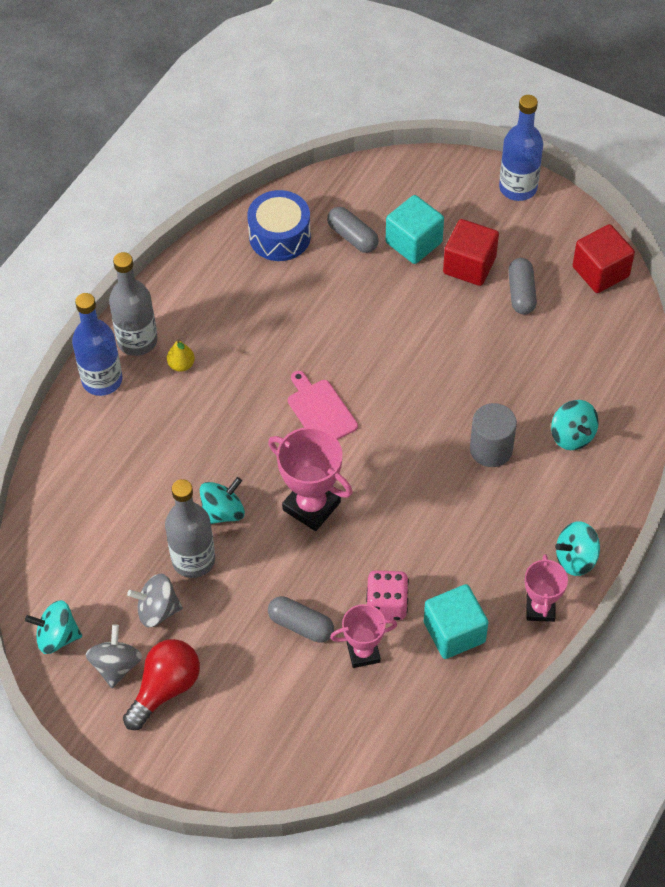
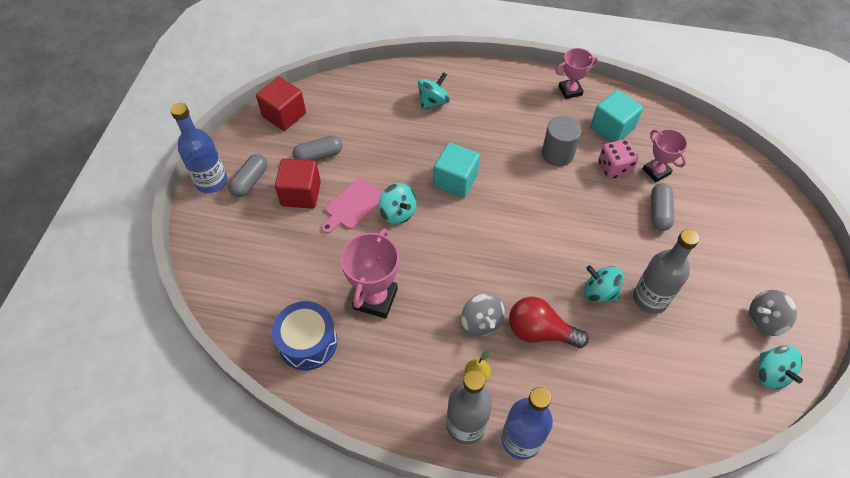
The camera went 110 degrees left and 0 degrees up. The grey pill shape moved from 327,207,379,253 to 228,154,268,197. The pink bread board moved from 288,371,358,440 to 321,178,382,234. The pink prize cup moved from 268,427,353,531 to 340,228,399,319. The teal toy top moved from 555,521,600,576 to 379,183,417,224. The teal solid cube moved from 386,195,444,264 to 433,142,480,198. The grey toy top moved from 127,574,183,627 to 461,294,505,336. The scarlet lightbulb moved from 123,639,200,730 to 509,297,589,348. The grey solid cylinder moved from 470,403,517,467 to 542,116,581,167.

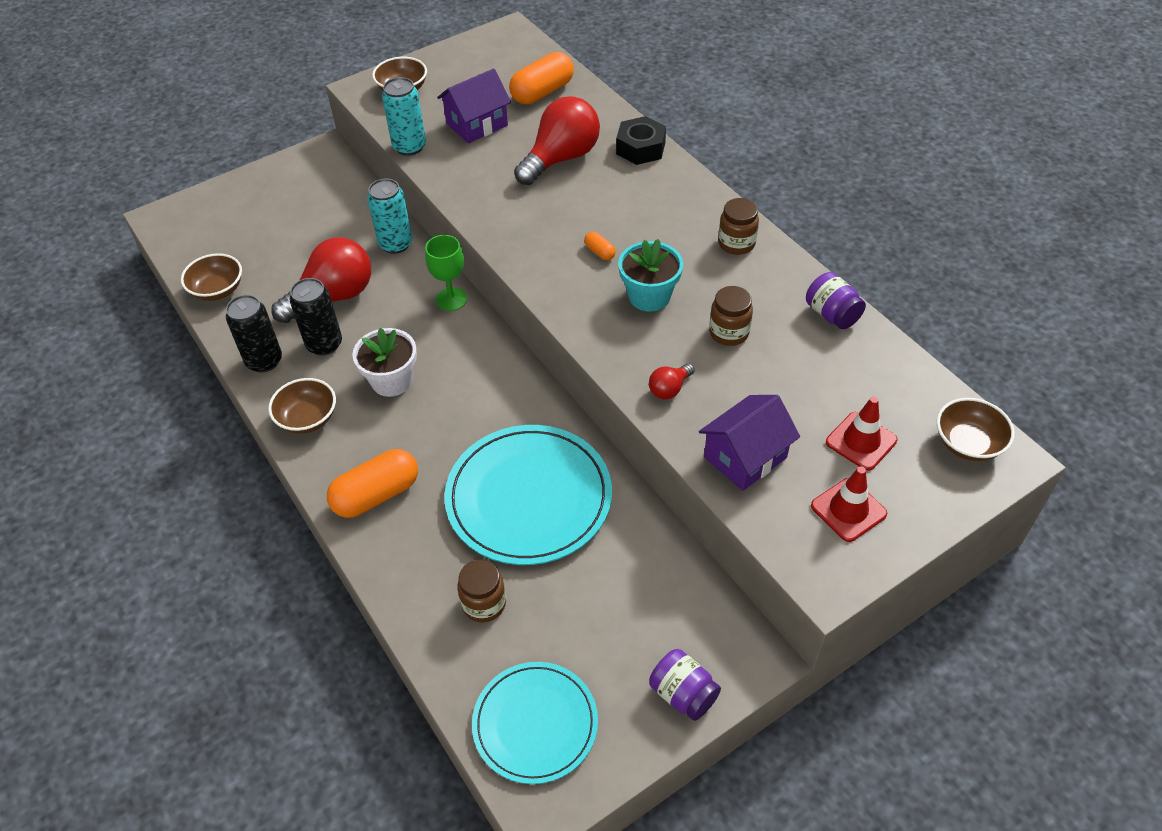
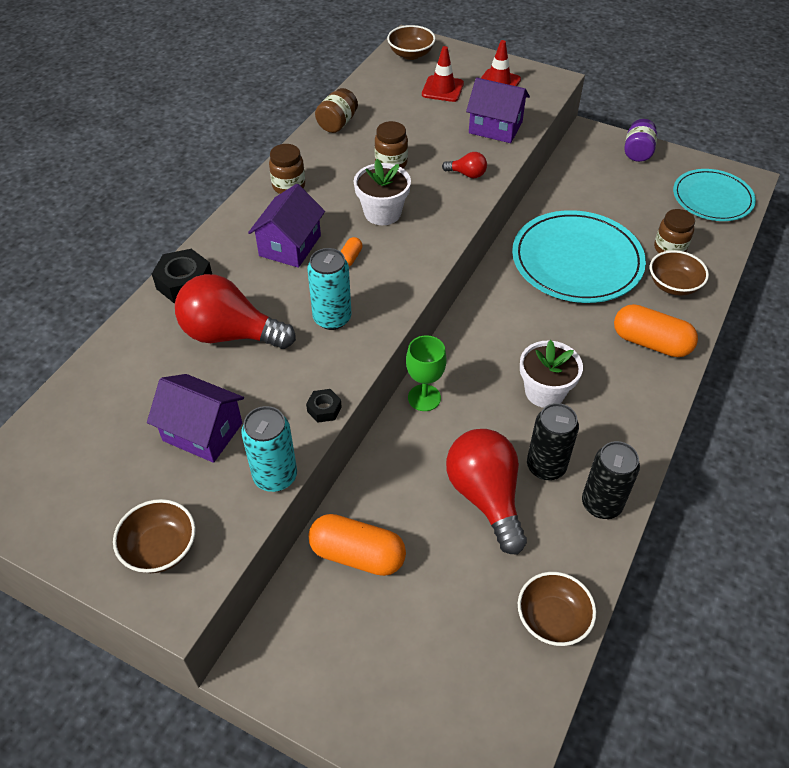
The camera went 120 degrees left and 0 degrees up. The purple cottage at 248,184,325,268 appeared. The jet-black hexagon nut at 306,389,342,423 appeared. The teal soda can moved from 367,178,412,254 to 307,248,352,330. The orange pill shape moved from 509,52,574,104 to 308,514,406,576. The purple preserve jar at 806,272,866,329 became the brown preserve jar at 315,88,358,133. The teal potted plant at 618,239,683,312 became the pure white potted plant at 354,159,411,225. The scarlet lightbulb at 272,237,371,323 turned 45 degrees clockwise. The brown serving bowl moved from 268,378,336,434 to 650,250,709,296.

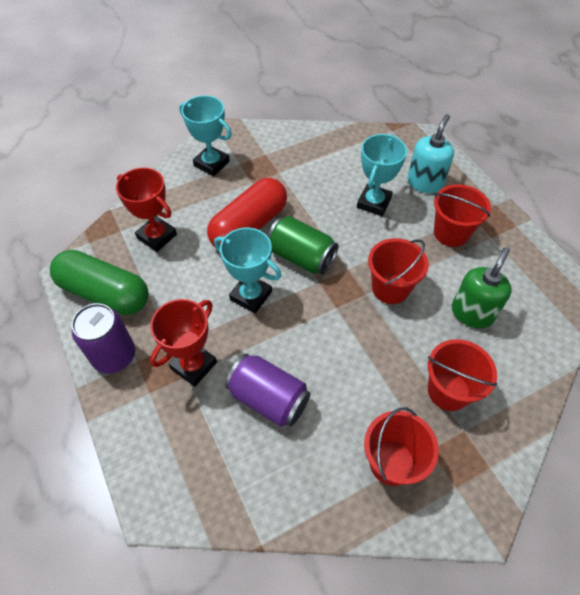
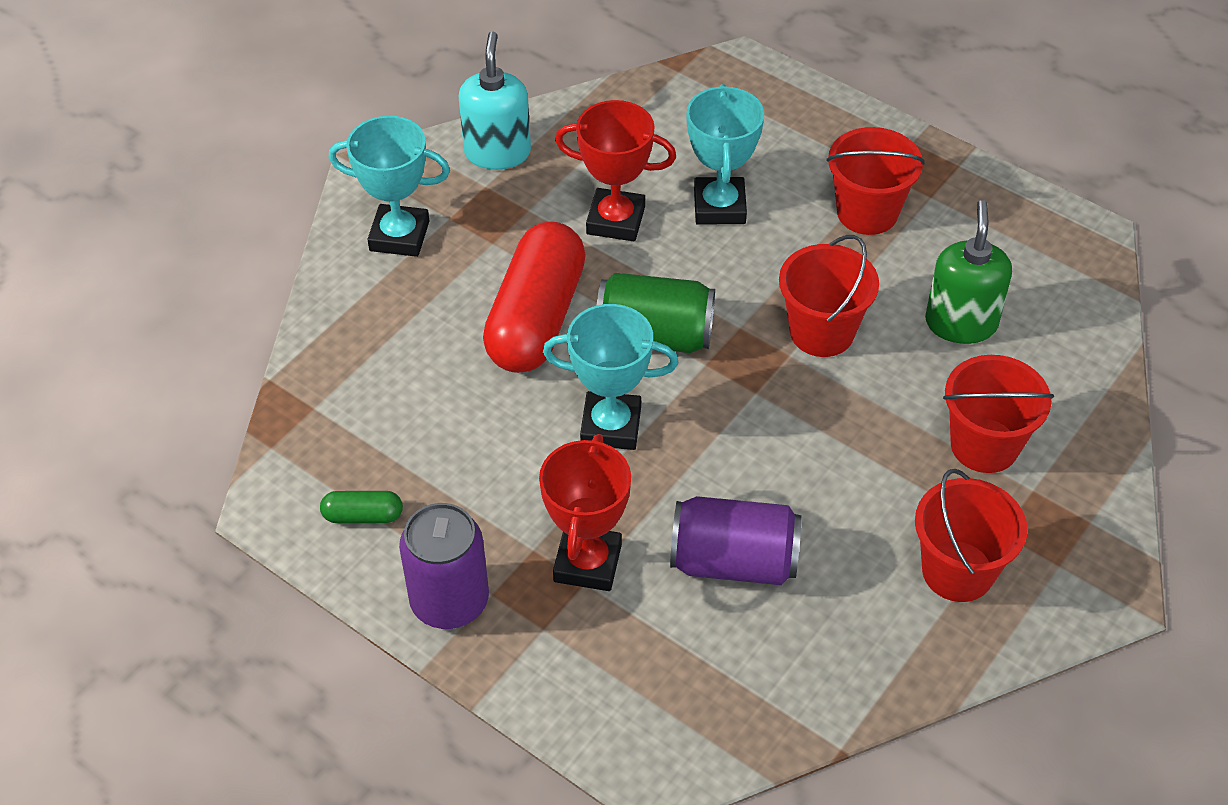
The camera went 25 degrees left and 5 degrees down. The leaf-green pill shape at 50,250,149,315 changed to 0.42 times the size. The teal soap pump moved from 407,114,454,193 to 459,31,531,170. The scarlet prize cup moved from 116,168,177,252 to 555,100,676,241.

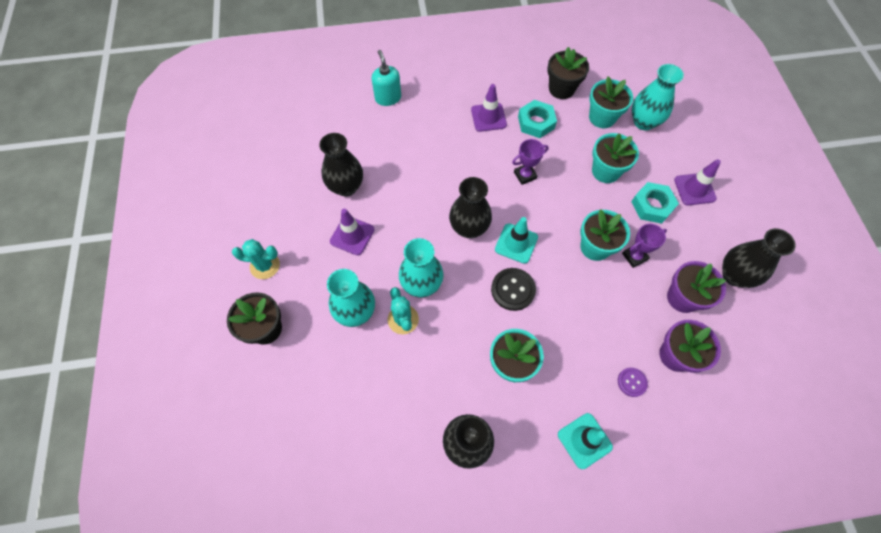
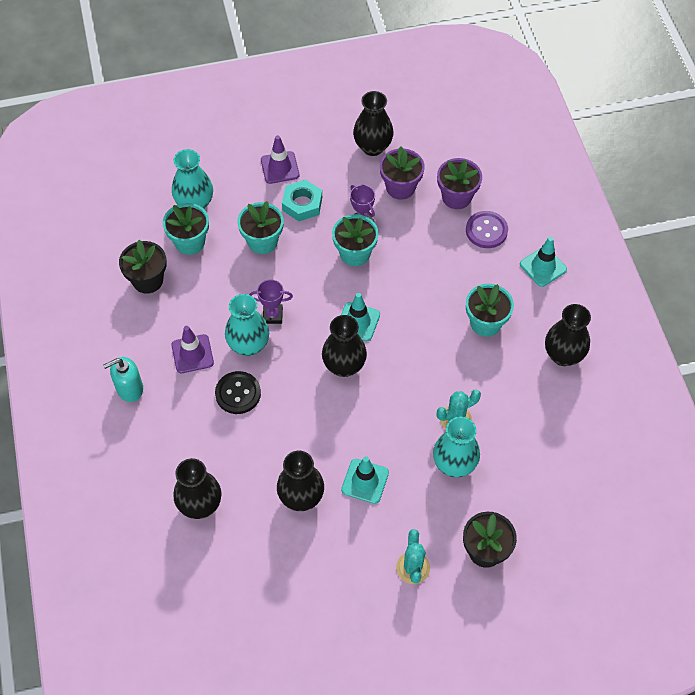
The camera went 95 degrees left and 5 degrees down. The teal soap pump moved from 372,50,401,106 to 103,357,143,402. The jet-black vase at 173,458,222,519 appeared. The jet-black shirt button moved from 491,268,536,311 to 215,371,261,414. The teal vase moved from 399,238,444,298 to 225,294,269,356. The purple prize cup at 512,139,549,185 turned 60 degrees counterclockwise. The purple road cone at 330,209,375,255 became the teal road cone at 341,456,389,504. The purple shirt button at 618,368,648,397 changed to 1.65 times the size. The teal hexagon nut at 518,100,557,138 disappeared.

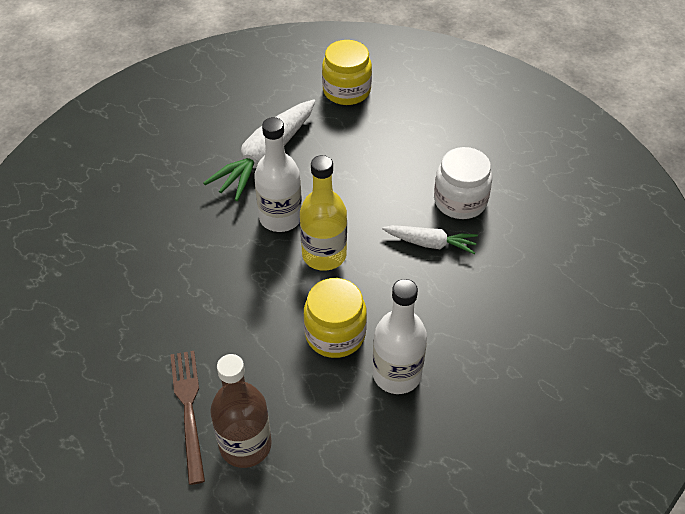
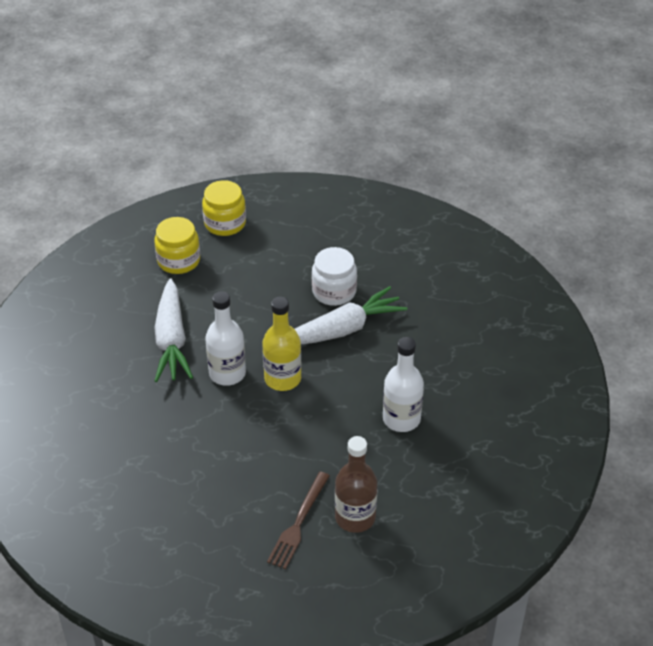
The camera went 40 degrees left and 5 degrees down. The yellow preserve jar moved from 304,278,367,358 to 202,180,246,236. The brown table fork at 170,351,205,485 turned 105 degrees counterclockwise. The pure white toy carrot at 382,225,478,254 changed to 1.78 times the size.

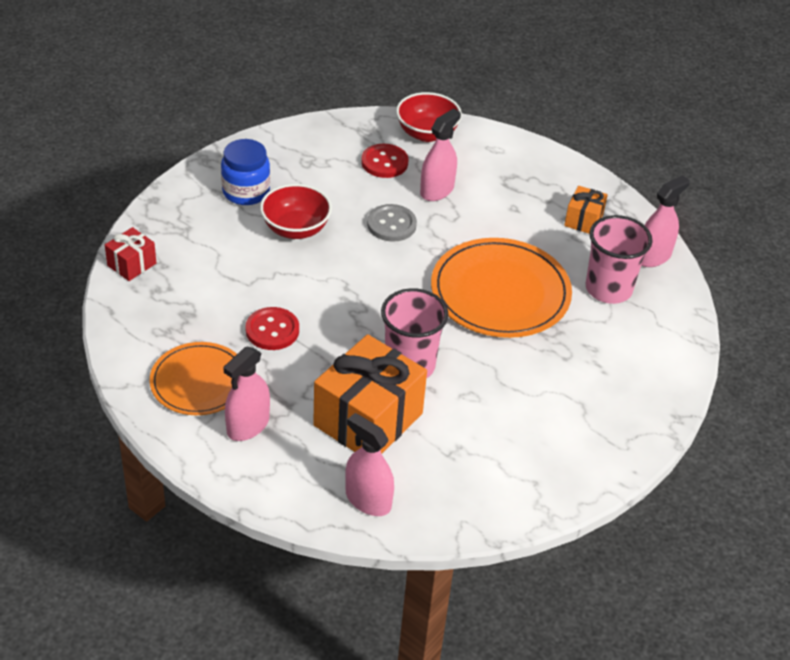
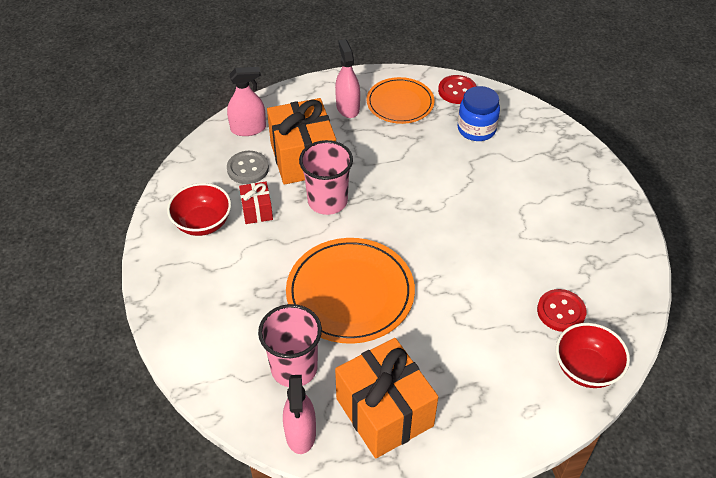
The camera went 130 degrees right and 5 degrees up. The scarlet serving bowl moved from 260,184,332,239 to 167,183,231,236. The grey shirt button moved from 367,204,417,242 to 227,151,269,184. The scarlet wrapped gift moved from 105,227,156,281 to 239,182,273,224. The orange wrapped gift at 564,186,608,234 changed to 2.08 times the size. The scarlet shirt button moved from 246,307,299,350 to 438,75,476,104. The blue preserve jar moved from 221,139,270,205 to 458,86,500,141. The pink spray bottle at 420,109,461,201 disappeared.

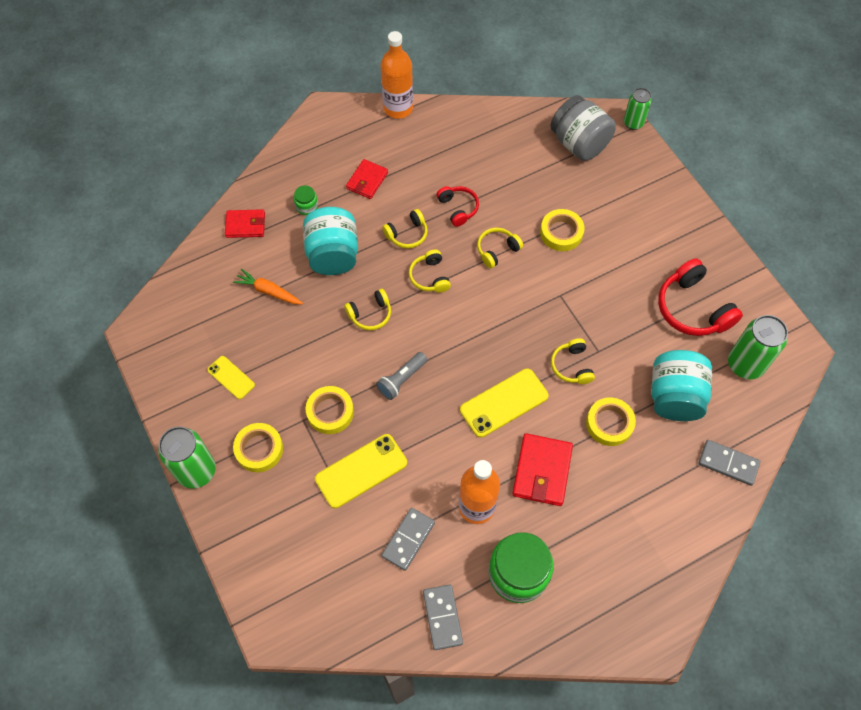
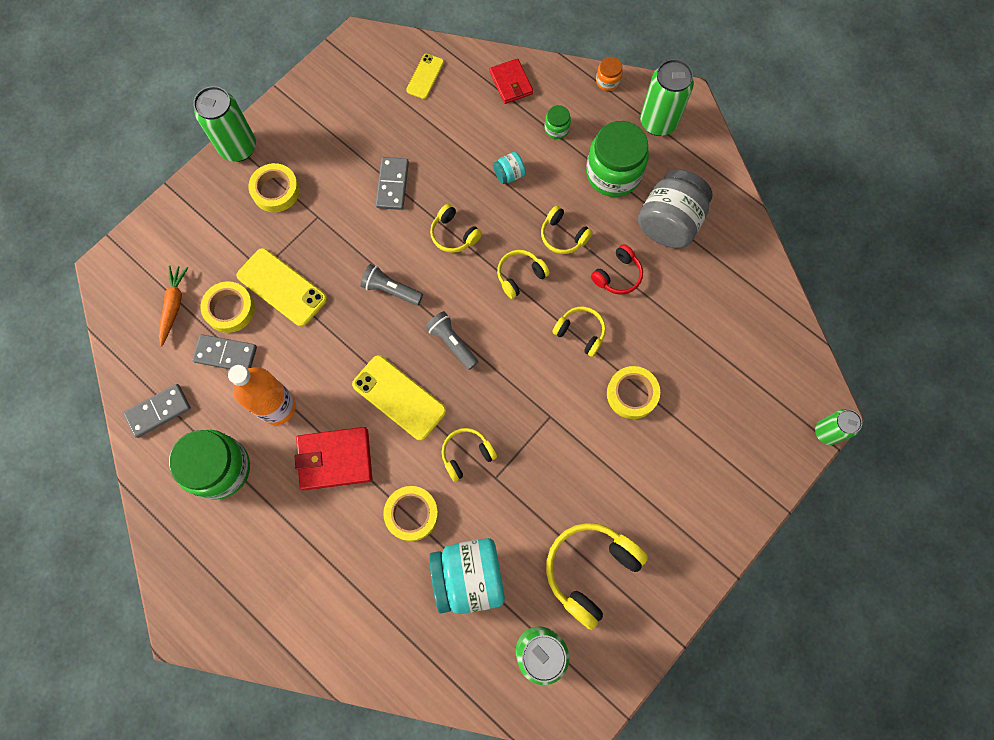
The camera went 70 degrees right and 10 degrees up. The orange toy carrot moved from 233,269,303,304 to 159,265,188,347. The yellow sticky tape moved from 306,386,354,434 to 200,281,255,333. The grey domino tile moved from 699,440,760,486 to 376,157,409,210. The yellow phone moved from 207,356,255,399 to 406,54,444,99. The grey pocket torch at 425,311,478,370 appeared. The teal preserve jar at 303,207,358,275 changed to 0.45 times the size. The scarlet headphones at 658,258,743,336 became the yellow headphones at 546,523,648,630. The scarlet billfold at 346,159,388,199 was replaced by the leaf-green preserve jar at 586,121,649,197. The orange preserve jar at 596,57,623,91 appeared. The grey preserve jar moved from 550,95,616,161 to 638,169,713,248. The leaf-green soda can at 640,59,694,136 appeared. The orange drink bottle at 381,31,413,119 disappeared.

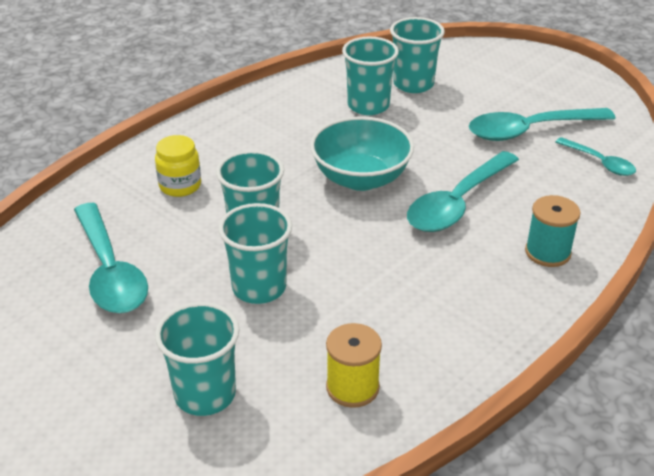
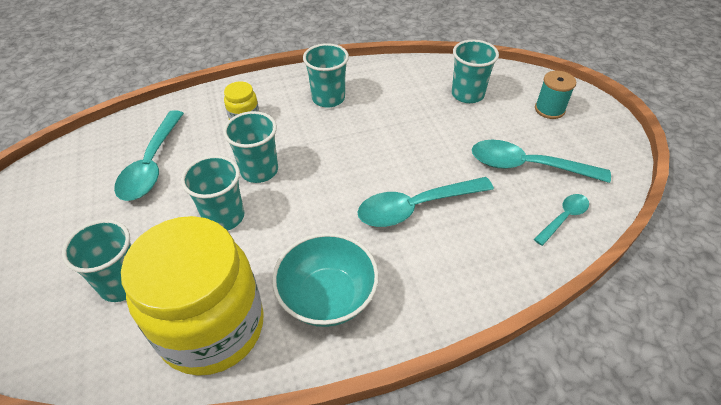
The camera went 30 degrees right and 10 degrees up. The yellow spool at 326,323,382,408 was replaced by the yellow preserve jar at 121,216,264,376. The teal serving bowl moved from 310,116,414,191 to 272,233,379,327. The teal beaker moved from 342,37,399,115 to 303,43,349,108. The teal tablespoon at 555,137,636,176 turned 120 degrees counterclockwise. The teal spool moved from 525,195,581,267 to 535,71,576,119.

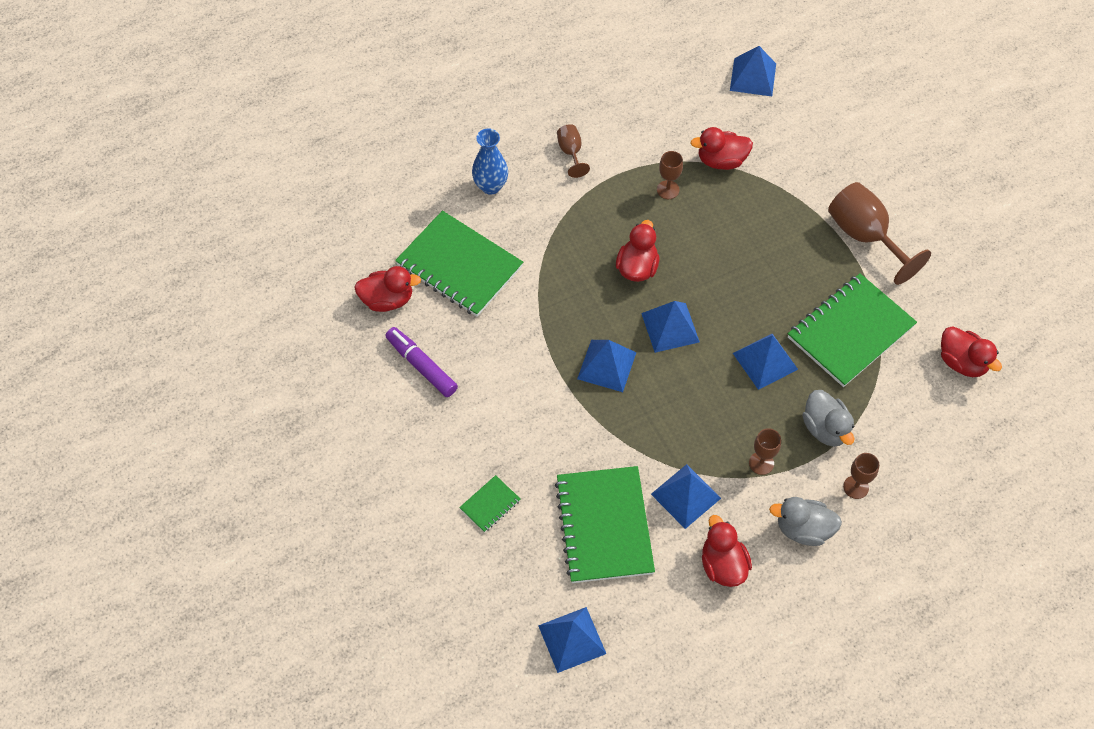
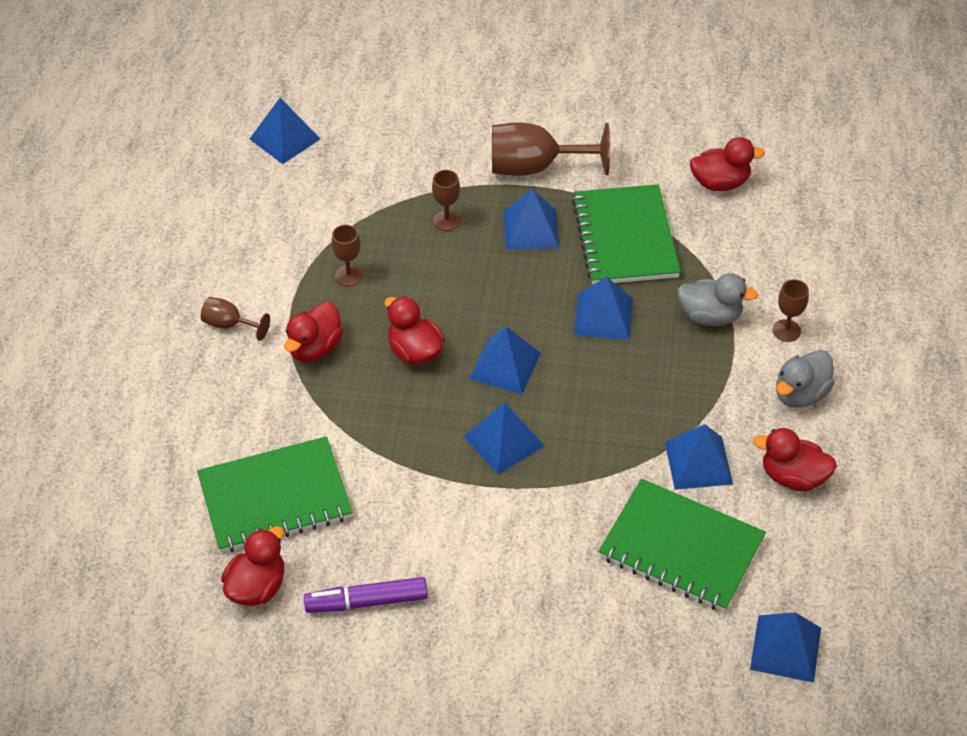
The camera went 55 degrees left and 10 degrees down. The scarlet rubber duck moved from 691,127,753,170 to 284,302,343,362. The brown wine glass moved from 749,428,781,475 to 432,170,460,231. The blue pyramid shape at 503,189,559,250 appeared. The leaf-green exercise book at 459,475,520,533 disappeared. The blue vase at 472,129,508,195 disappeared.

